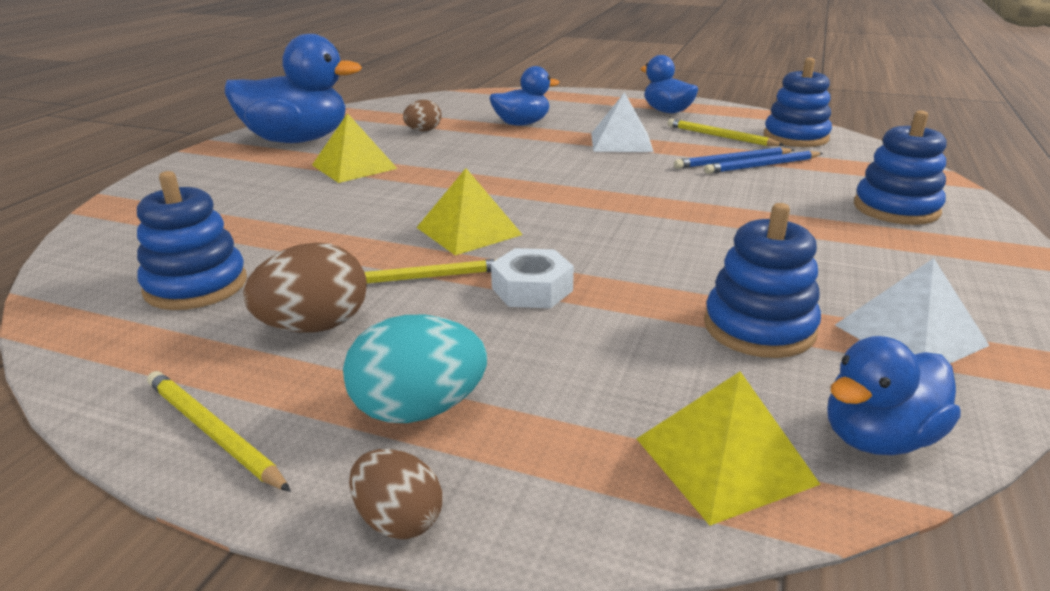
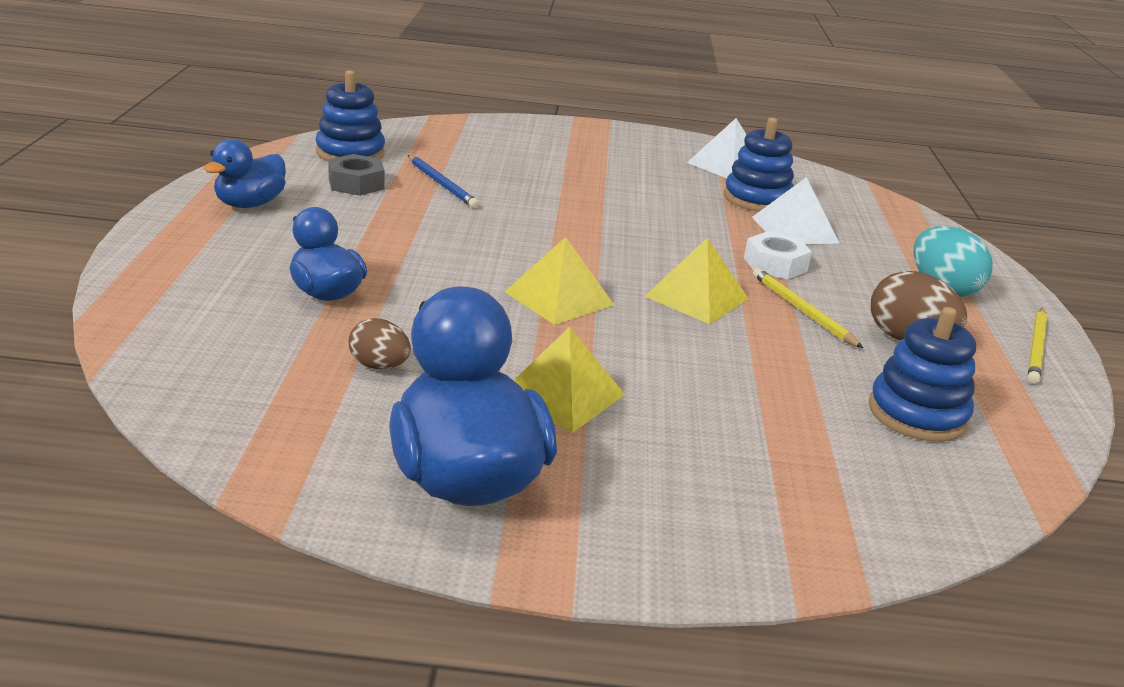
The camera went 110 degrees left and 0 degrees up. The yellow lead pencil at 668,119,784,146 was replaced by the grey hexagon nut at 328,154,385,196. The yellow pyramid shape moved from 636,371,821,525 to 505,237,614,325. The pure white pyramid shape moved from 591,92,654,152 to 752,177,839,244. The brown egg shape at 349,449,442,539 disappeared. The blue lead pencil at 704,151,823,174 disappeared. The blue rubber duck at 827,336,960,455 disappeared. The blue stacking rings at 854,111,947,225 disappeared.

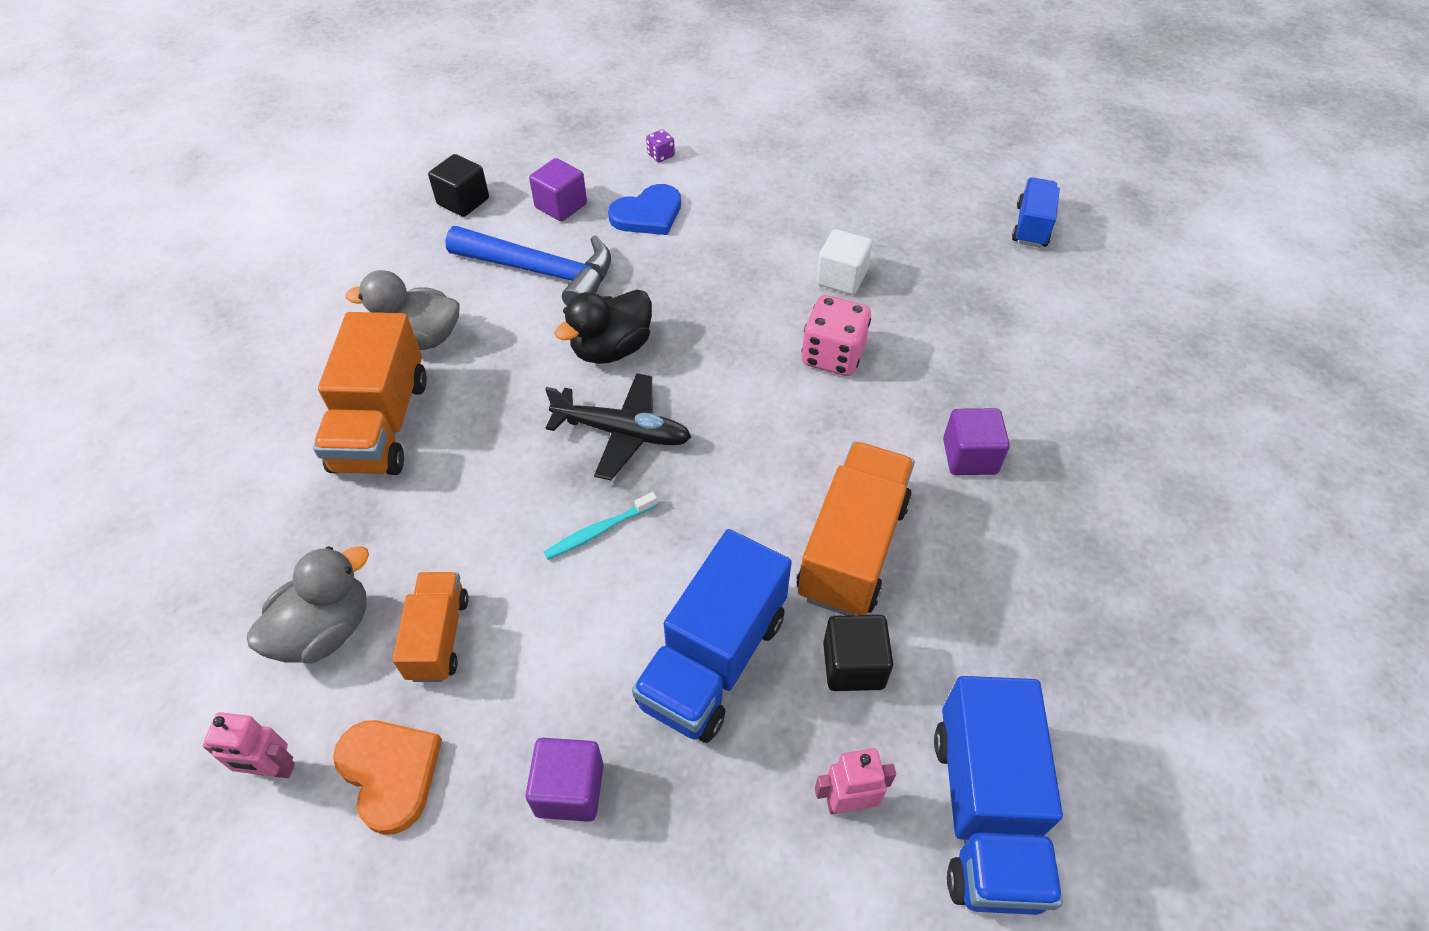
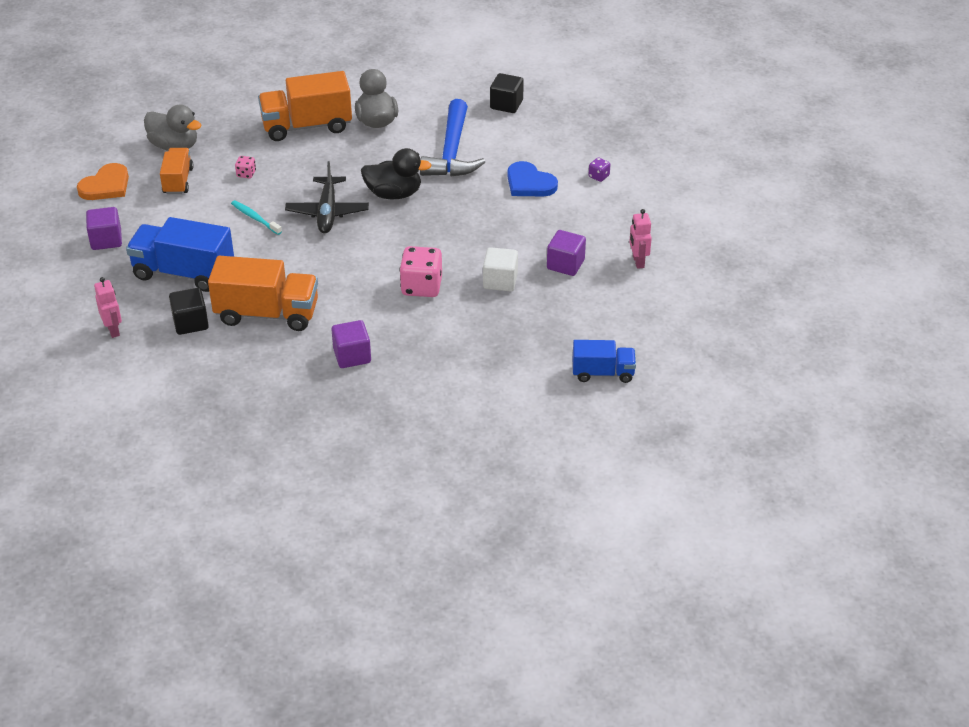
The camera went 75 degrees right and 10 degrees down. The orange lorry at 392,572,469,682 turned 75 degrees counterclockwise. The pink die at 235,156,256,179 appeared. The jet-black rubber duck at 554,290,652,364 turned 150 degrees clockwise. The purple solid cube moved from 529,158,587,221 to 547,230,586,276. The pink toy robot moved from 203,712,295,778 to 629,209,652,269. The blue lorry at 934,676,1063,915 disappeared.

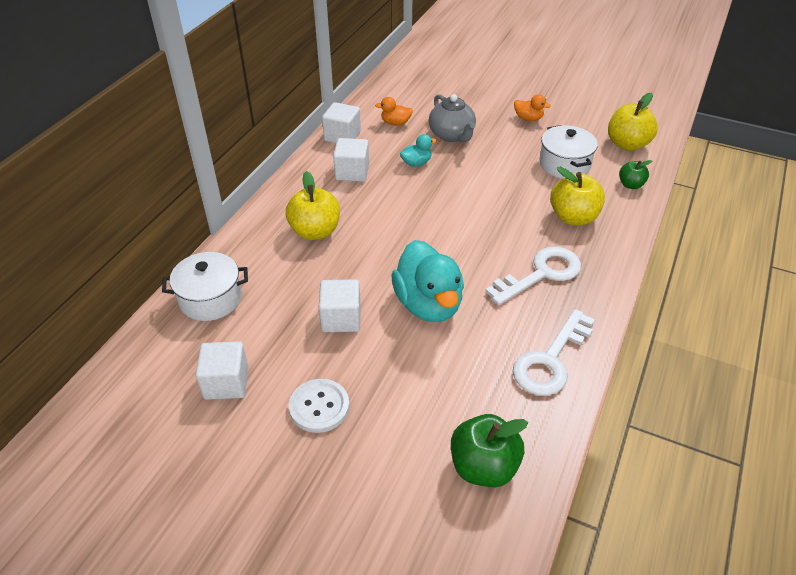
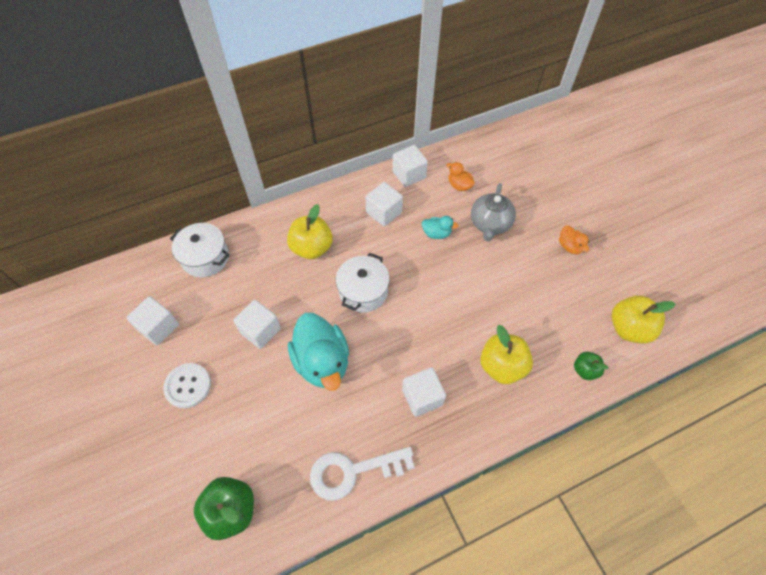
The camera went 40 degrees right and 15 degrees up. The teal rubber duck at 392,240,464,322 turned 45 degrees counterclockwise. The pure white pot moved from 539,125,598,179 to 336,253,390,313. The pure white latchkey at 485,247,581,305 was replaced by the pure white solid cube at 402,367,446,417.

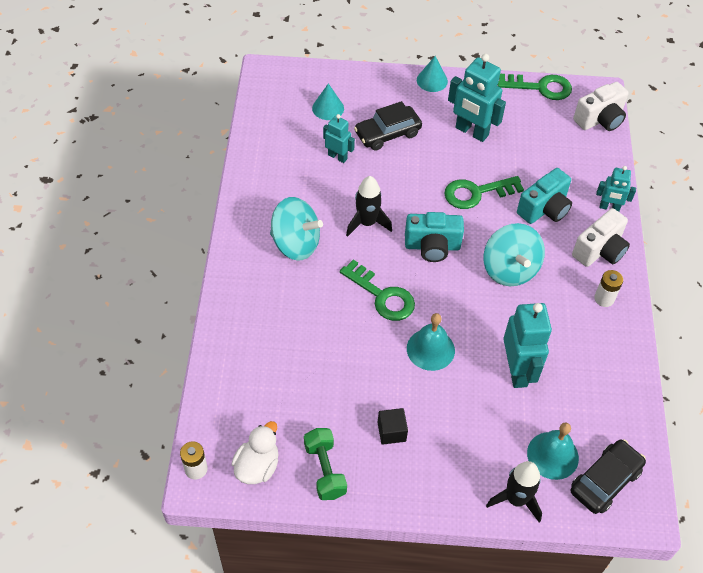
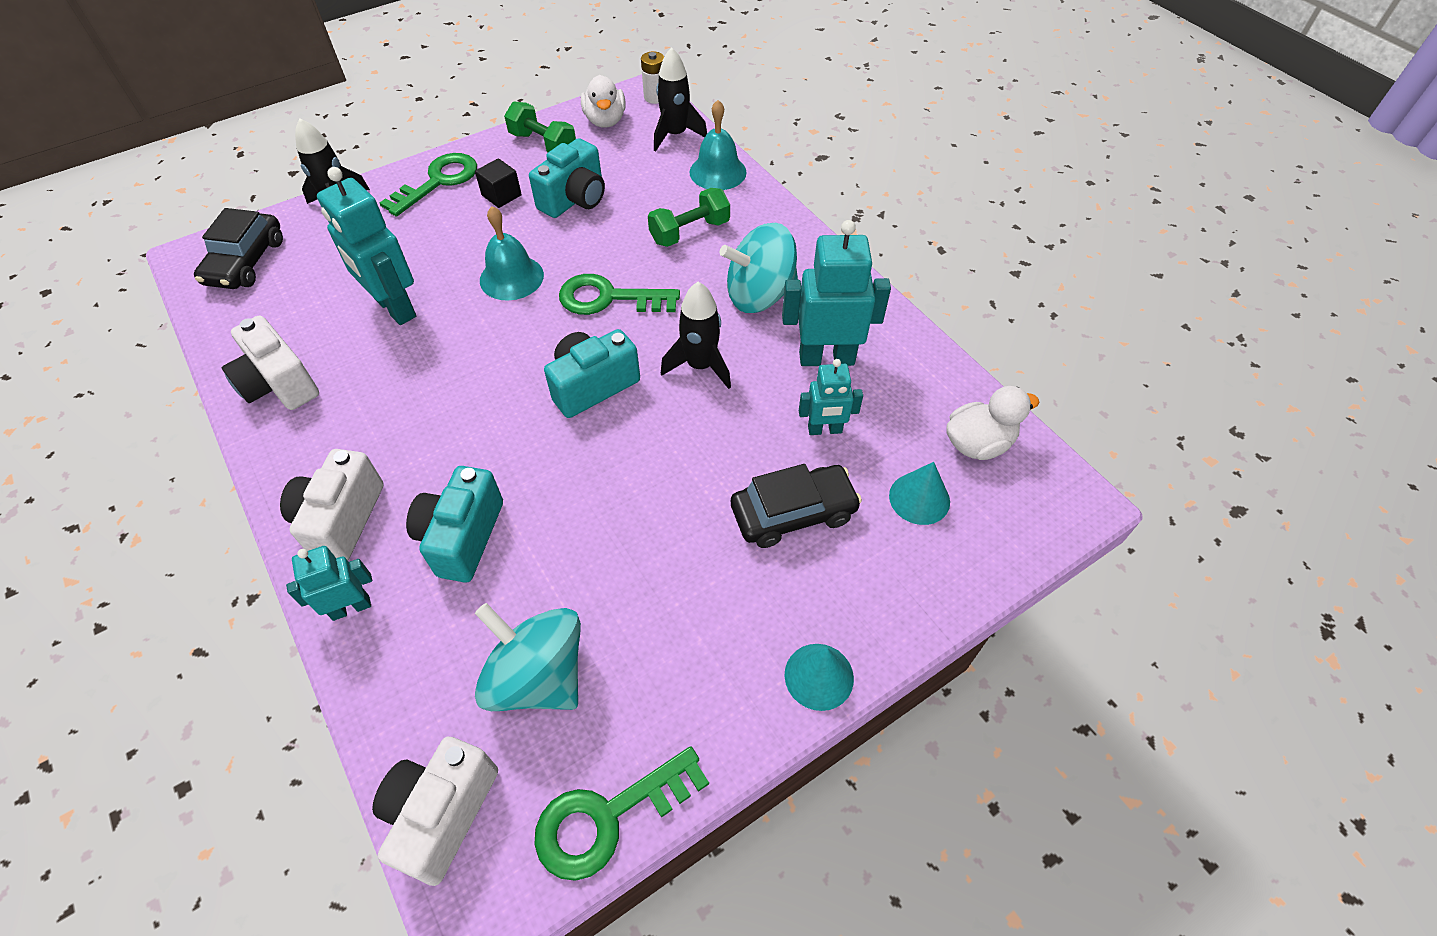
The camera went 145 degrees right and 0 degrees up. The pure white photo camera at 221,316,319,410 appeared. The leaf-green latchkey moved from 444,176,524,209 to 380,153,477,217. The teal toy top moved from 484,223,545,286 to 475,603,581,711. The teal photo camera at 529,138,605,218 appeared. The leaf-green hand weight at 648,188,730,247 appeared. The jet-black toy rocket at 654,47,707,151 appeared. The teal hand bell moved from 527,422,579,480 to 690,100,747,190. The jet-black automobile at 354,101,422,151 turned 45 degrees clockwise. The teal toy robot moved from 448,54,506,142 to 782,220,891,366. The pure white rubber duck at 947,386,1039,460 appeared. The pure white power cell at 594,270,623,307 disappeared.

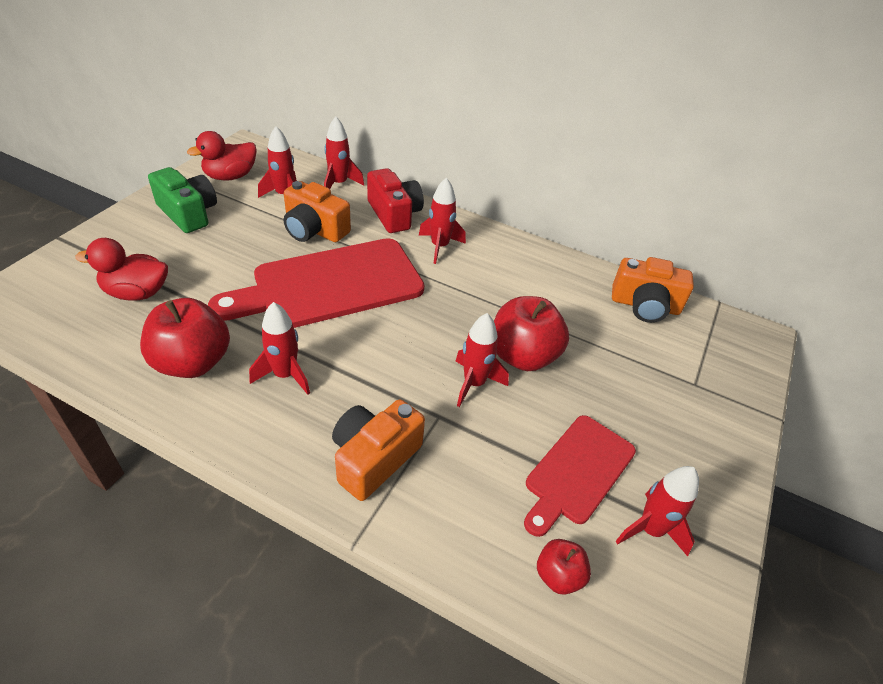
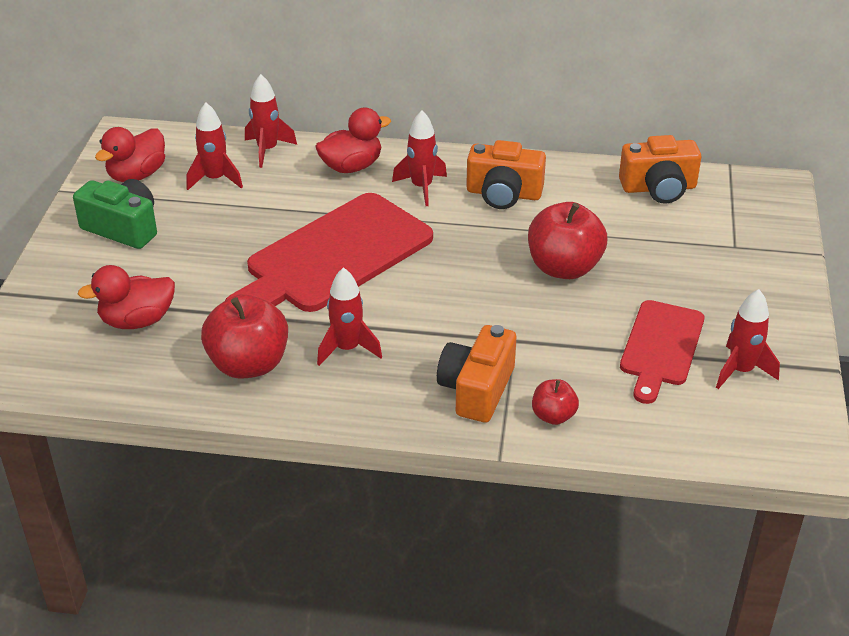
The camera went 15 degrees left and 5 degrees down. The scarlet photo camera at 367,168,424,233 was replaced by the scarlet rubber duck at 315,108,391,173. The orange photo camera moved from 284,181,351,242 to 466,140,546,209. The scarlet toy apple moved from 537,539,591,595 to 532,379,579,425. The scarlet toy rocket at 455,313,509,407 disappeared.

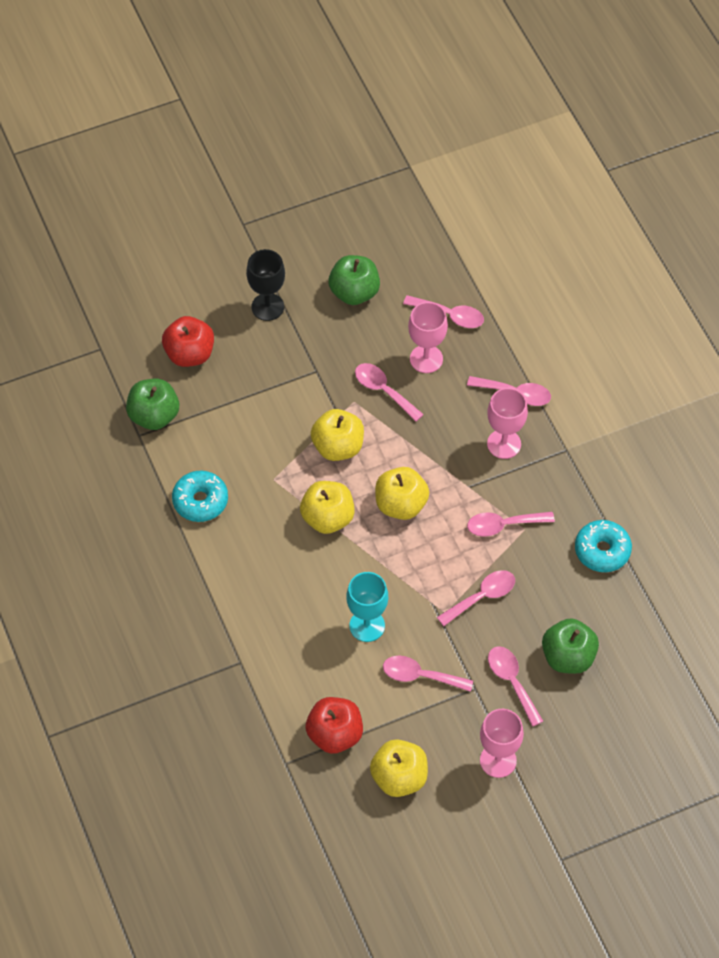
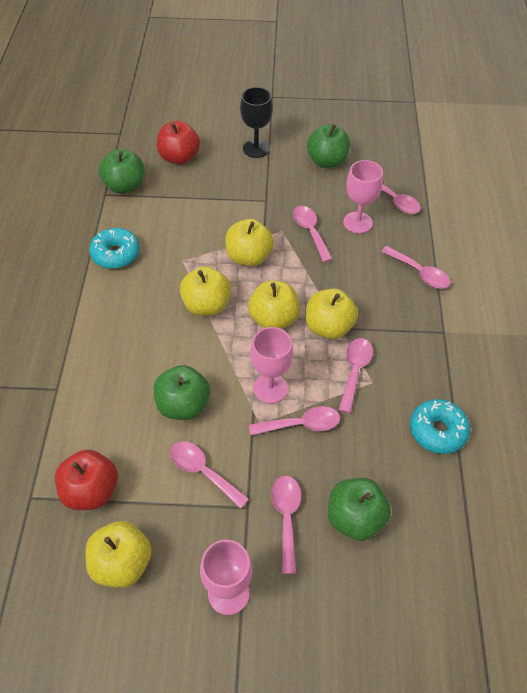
The camera went 25 degrees right and 5 degrees down. The teal wine glass at 346,572,388,642 was replaced by the leaf-green toy apple at 154,365,210,420. The pink wine glass moved from 487,388,528,459 to 250,327,293,404. The yellow toy apple at 306,288,358,339 appeared. The pink tablespoon at 467,512,555,537 turned 90 degrees clockwise.

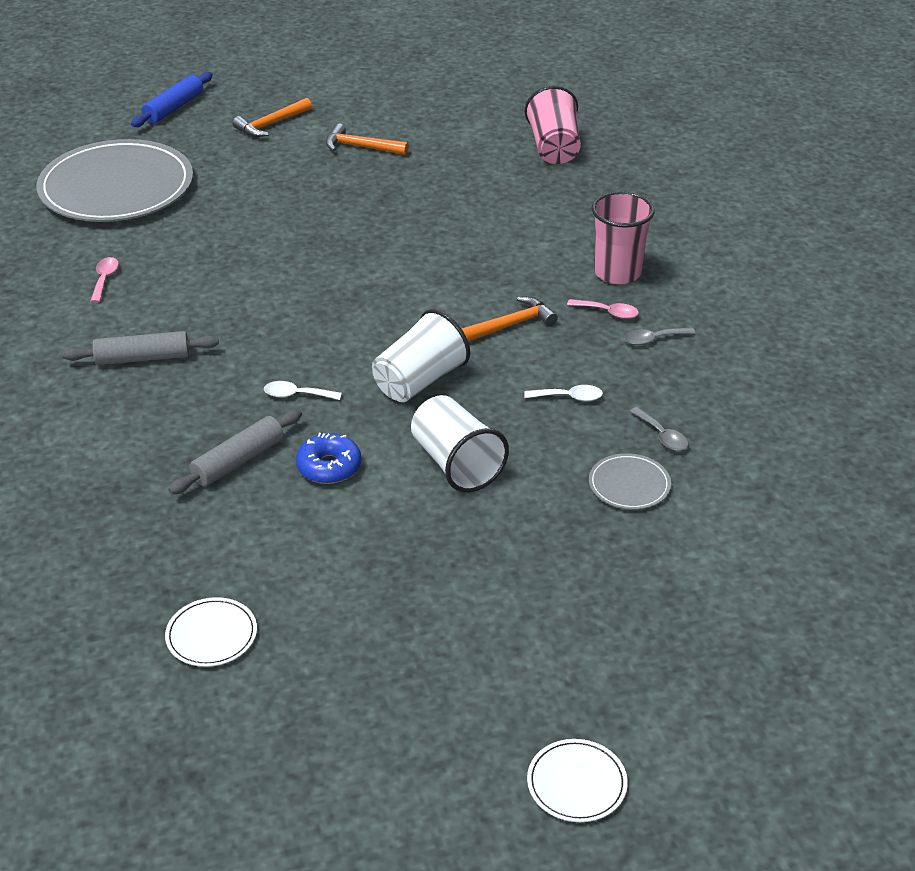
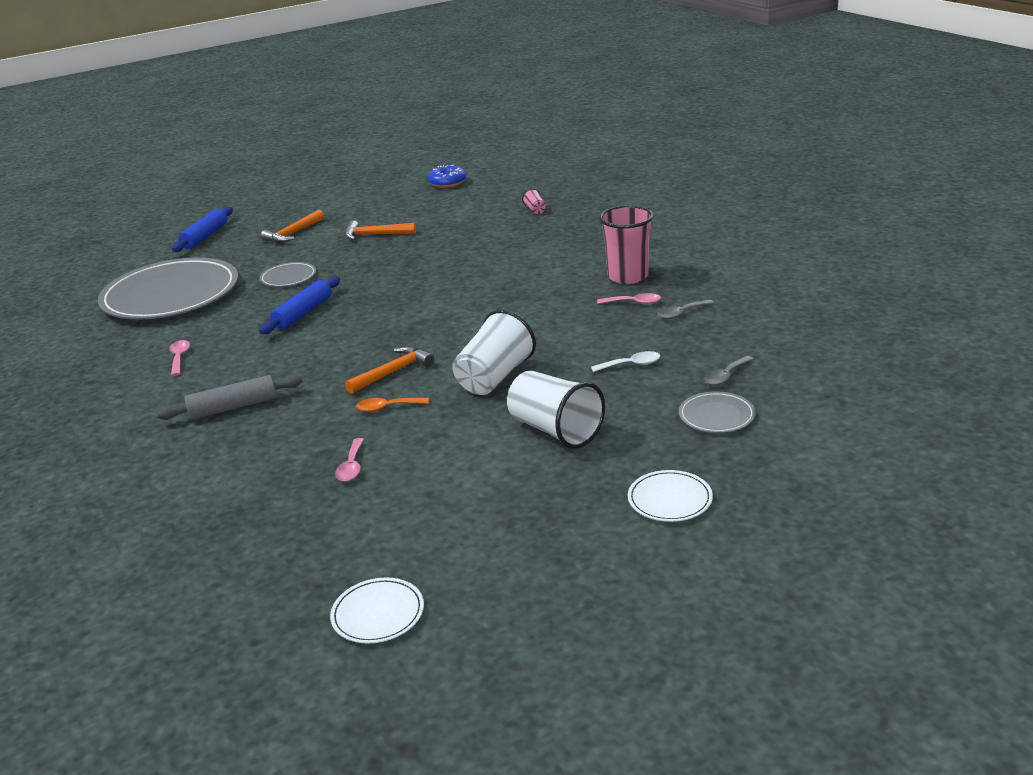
The camera went 10 degrees left and 10 degrees down. The blue dough roller at 259,276,340,334 appeared. The grey plate at 260,262,316,287 appeared. The grey dough roller at 168,409,302,494 was replaced by the pink tablespoon at 335,438,364,482. The orange claw hammer moved from 462,297,558,342 to 345,346,435,394. The pure white tablespoon at 264,381,342,400 became the orange tablespoon at 356,398,429,412. The blue glazed donut moved from 296,433,361,484 to 428,164,466,188. The pink beaker at 525,86,581,164 changed to 0.43 times the size. The pure white plate moved from 527,739,628,822 to 628,470,713,522. The grey tablespoon at 630,407,688,451 turned 90 degrees clockwise.

